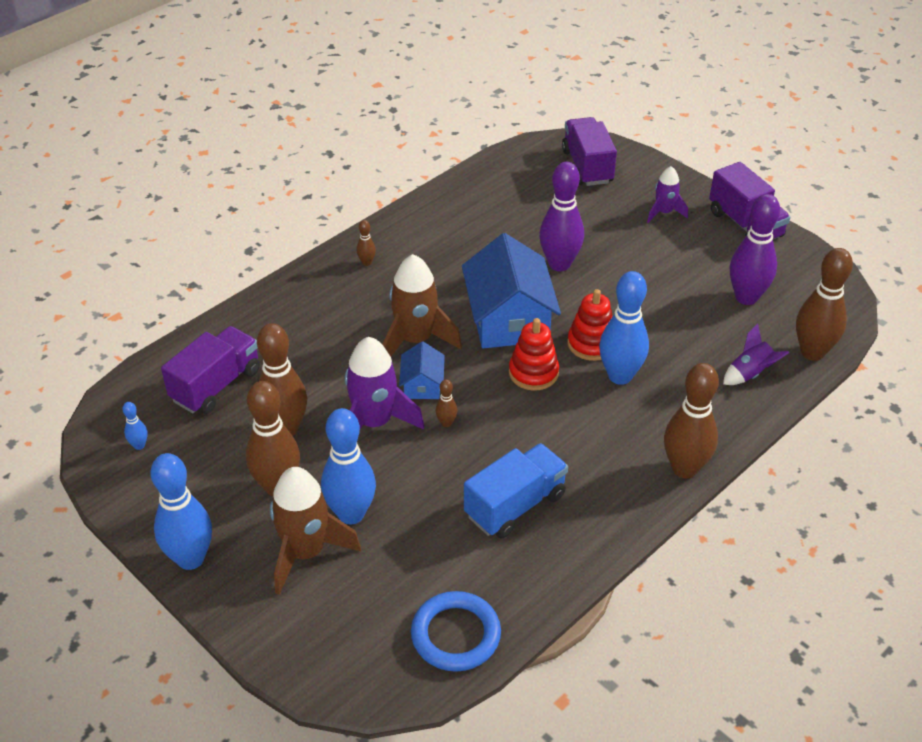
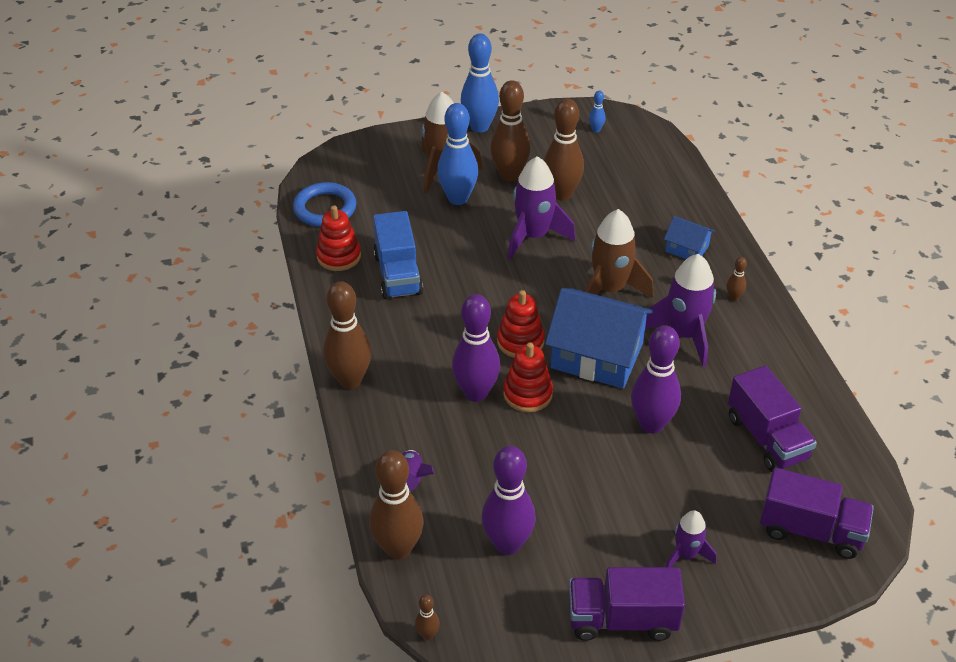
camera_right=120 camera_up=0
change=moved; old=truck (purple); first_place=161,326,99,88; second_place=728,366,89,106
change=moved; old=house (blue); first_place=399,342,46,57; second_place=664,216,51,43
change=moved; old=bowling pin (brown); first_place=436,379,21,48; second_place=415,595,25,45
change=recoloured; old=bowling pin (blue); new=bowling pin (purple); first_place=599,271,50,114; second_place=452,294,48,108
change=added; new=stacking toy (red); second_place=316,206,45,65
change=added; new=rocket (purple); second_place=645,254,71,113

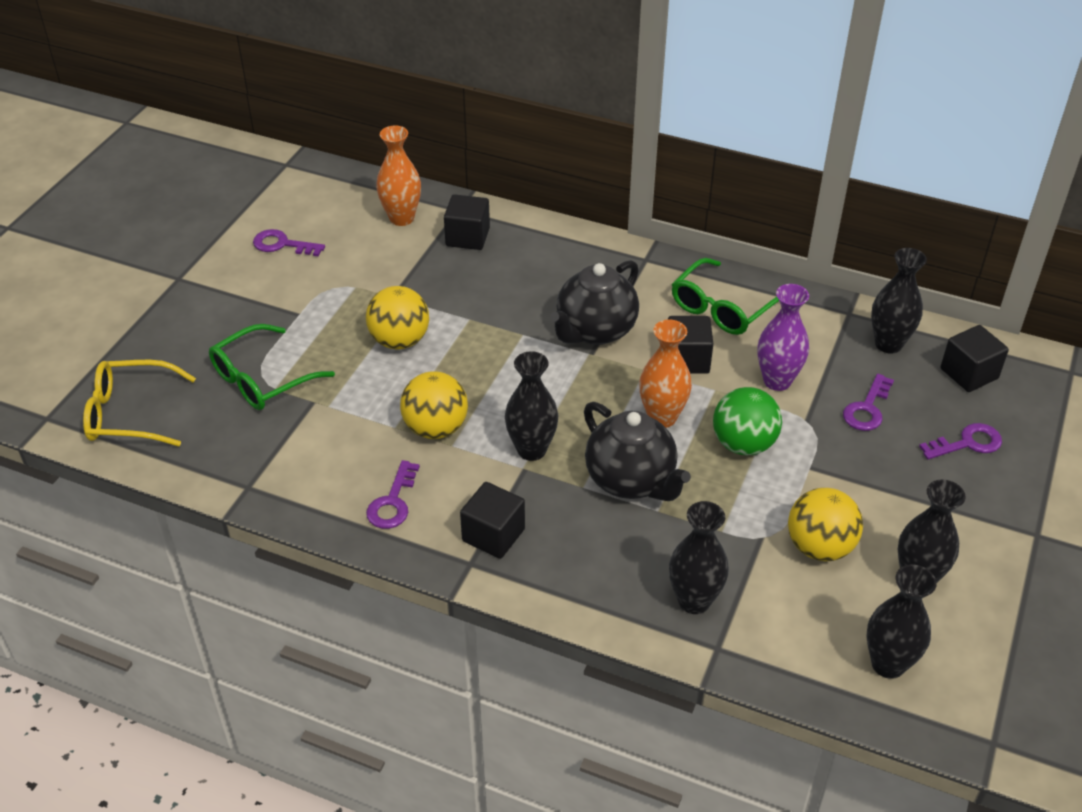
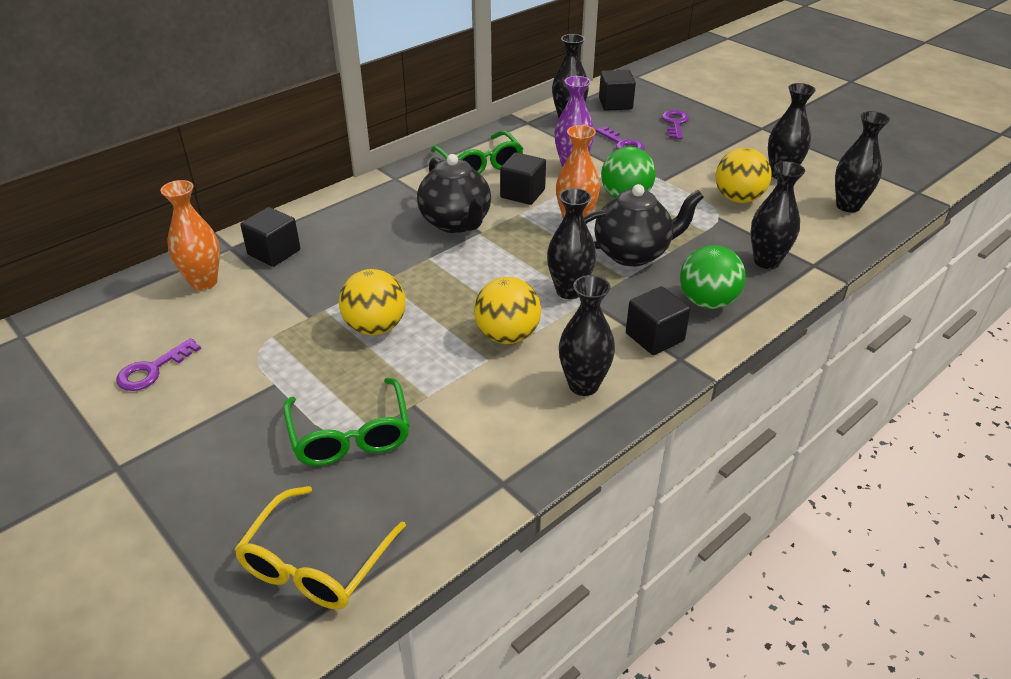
camera_right=-65 camera_up=-5
change=replaced; old=key (purple); new=vase (black); first_place=366,460,54,69; second_place=559,275,56,121
change=added; new=ball (green); second_place=680,245,66,64

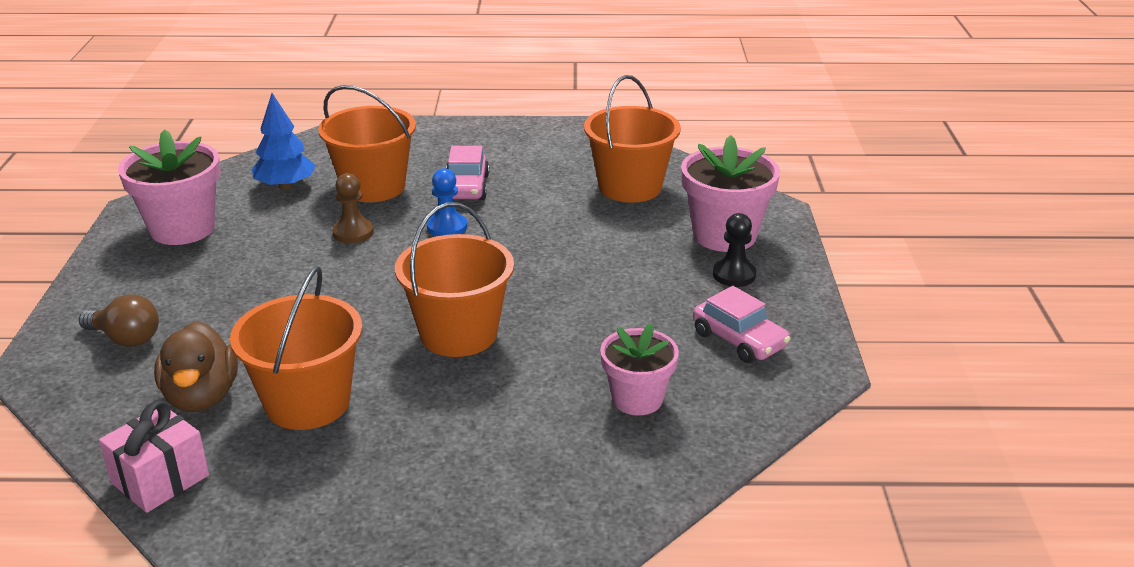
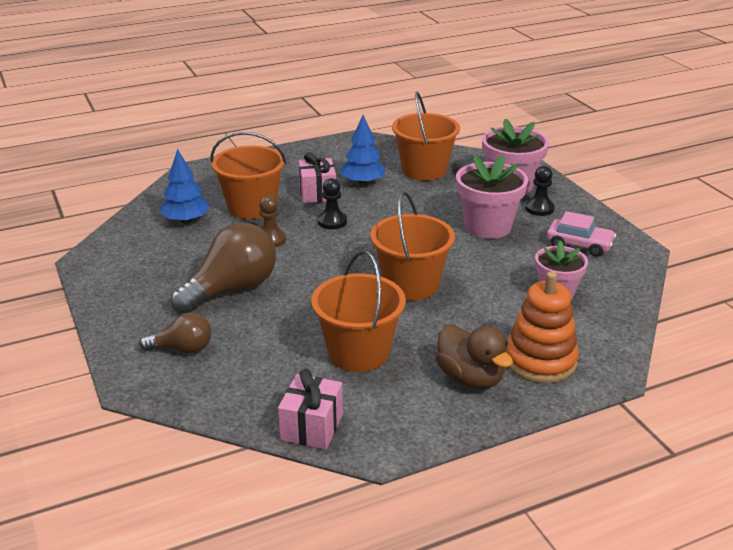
camera_right=-25 camera_up=0
change=moved; old=flower pot (pink); first_place=118,129,102,116; second_place=456,155,72,84
change=moved; old=duck (brown); first_place=154,321,84,91; second_place=436,325,77,64
change=recoloured; old=pawn (blue); new=pawn (black); first_place=427,168,40,69; second_place=318,178,29,51
change=replaced; old=car (pink); new=gift (pink); first_place=446,146,43,54; second_place=298,152,38,51
change=added; new=light bulb (brown); second_place=171,223,105,91
change=added; new=tree (blue); second_place=341,115,45,70
change=added; new=stacking toy (orange); second_place=506,272,73,111

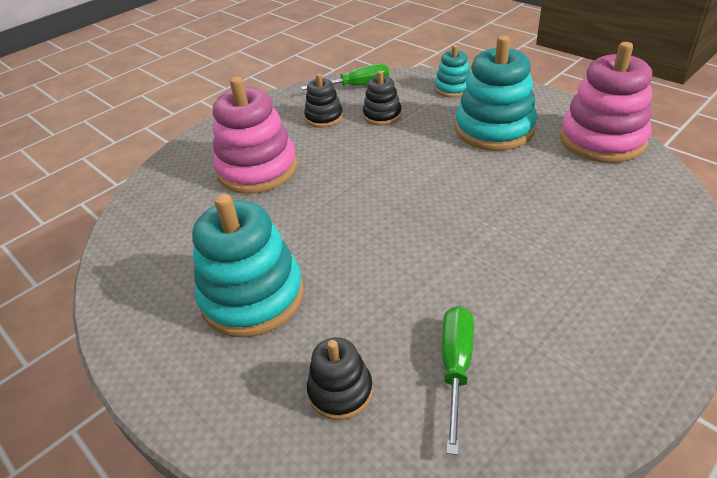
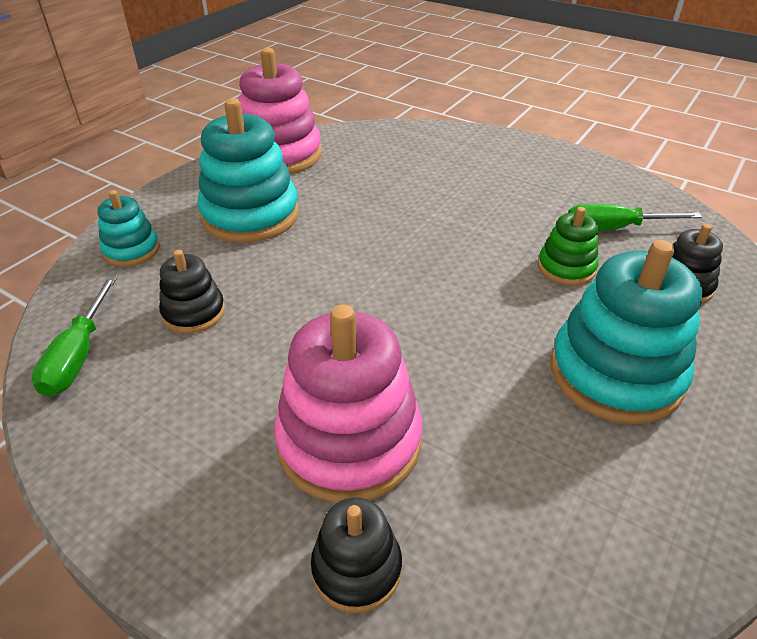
camera_right=-105 camera_up=0
change=turned; old=screwdriver (green); first_place=301,64,88,26; second_place=31,276,86,121; degrees=-150
change=moved; old=stacking toy (black); first_place=304,74,39,54; second_place=311,497,91,116
change=added; new=stacking toy (green); second_place=538,207,60,79

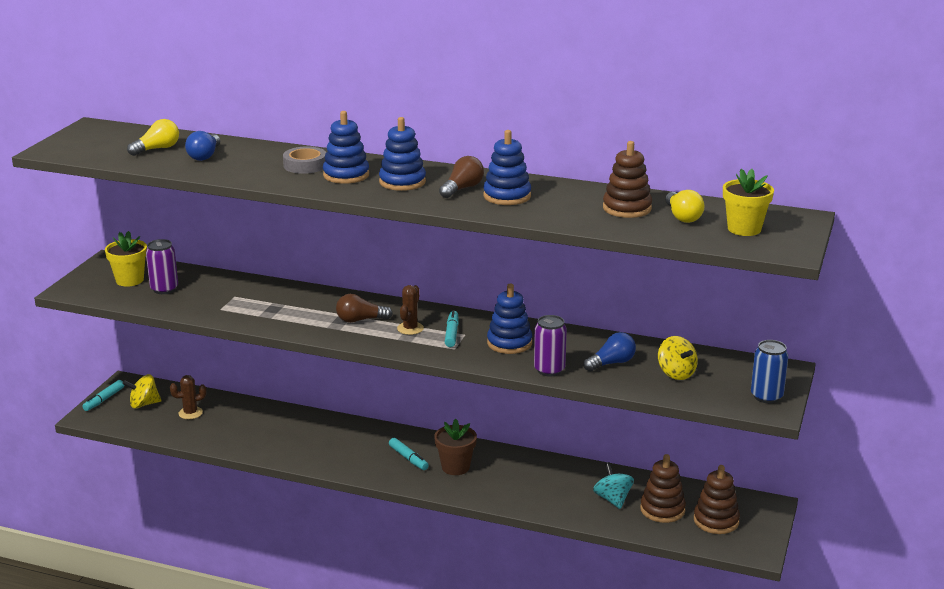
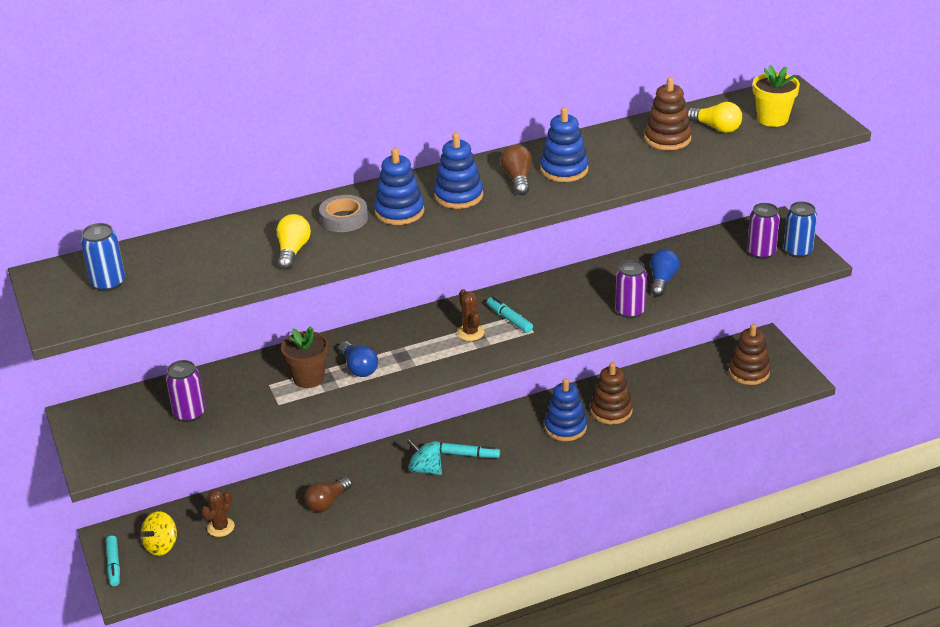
camera_right=-40 camera_up=10
change=removed; old=flower pot (yellow); first_place=105,231,42,56
change=moved; old=light bulb (yellow); first_place=127,119,52,37; second_place=277,214,34,56
change=moved; old=light bulb (blue); first_place=185,131,35,30; second_place=339,341,39,36
change=moved; old=light bulb (brown); first_place=336,294,57,29; second_place=305,477,47,35
change=moved; old=flower pot (brown); first_place=434,419,43,56; second_place=281,326,48,62
change=moved; old=stacking toy (blue); first_place=487,283,45,71; second_place=544,378,43,63
change=moved; old=spinning top (turquoise); first_place=593,462,41,47; second_place=407,439,35,36
change=moved; old=stacking toy (brown); first_place=640,454,46,69; second_place=590,362,43,62
change=removed; old=spinning top (yellow); first_place=658,336,40,44
change=added; new=can (blue); second_place=81,223,44,69
change=added; new=can (purple); second_place=747,203,33,56

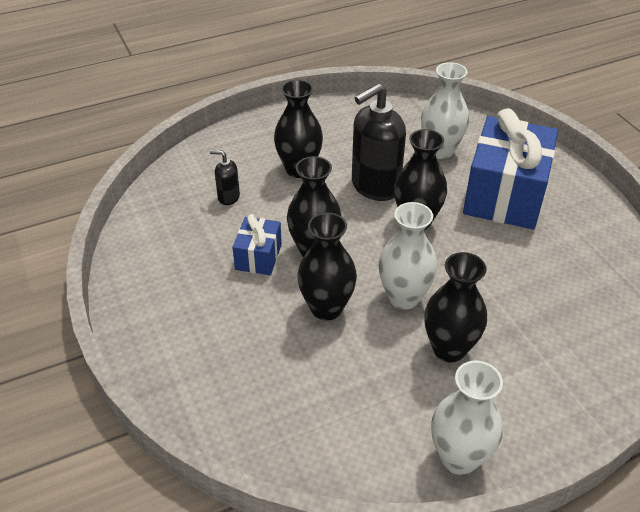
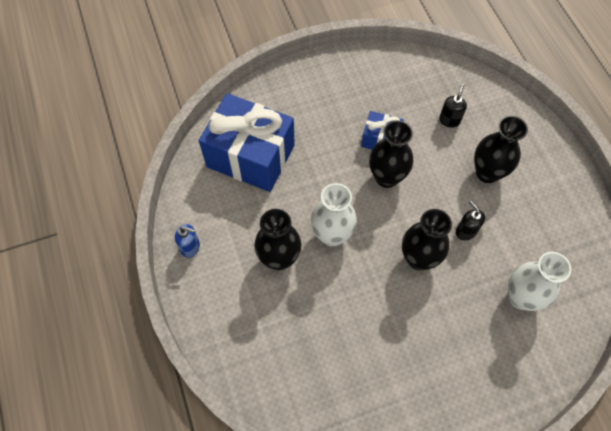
camera_right=95 camera_up=20
change=removed; old=vase (black); first_place=297,213,60,108
change=resized; old=soap dispenser (black); first_place=352,83,54,118; second_place=456,201,29,39; factor=0.47
change=replaced; old=vase (white); new=soap dispenser (blue); first_place=431,361,72,114; second_place=175,224,25,34
change=moved; old=gift (blue); first_place=463,108,95,121; second_place=199,93,96,99

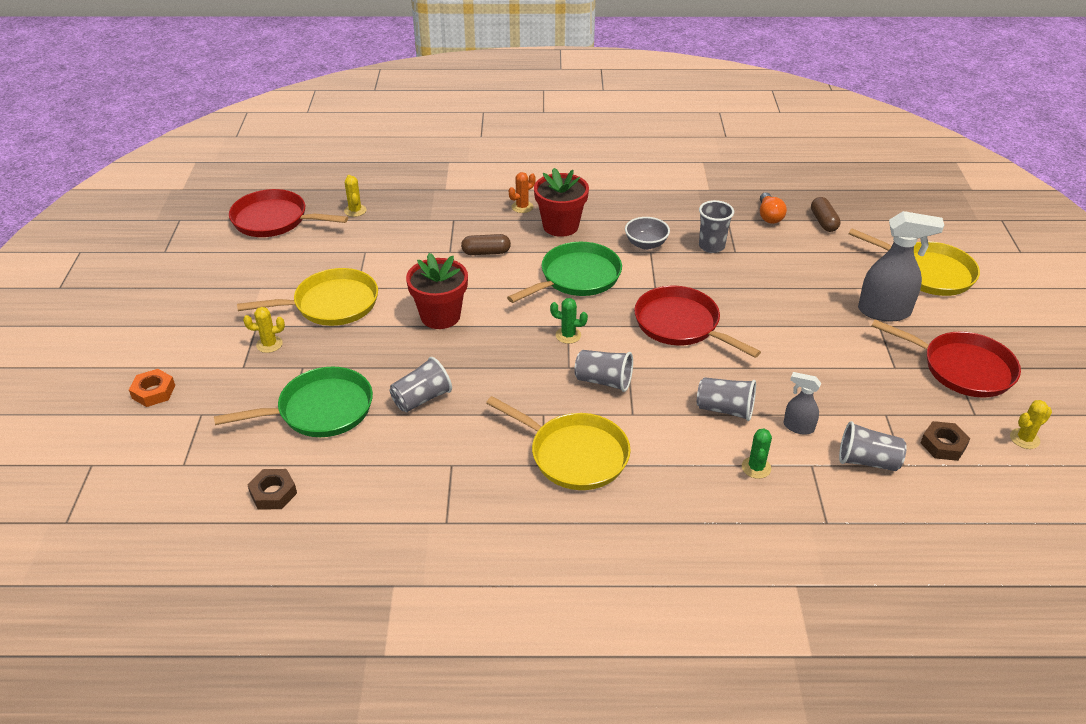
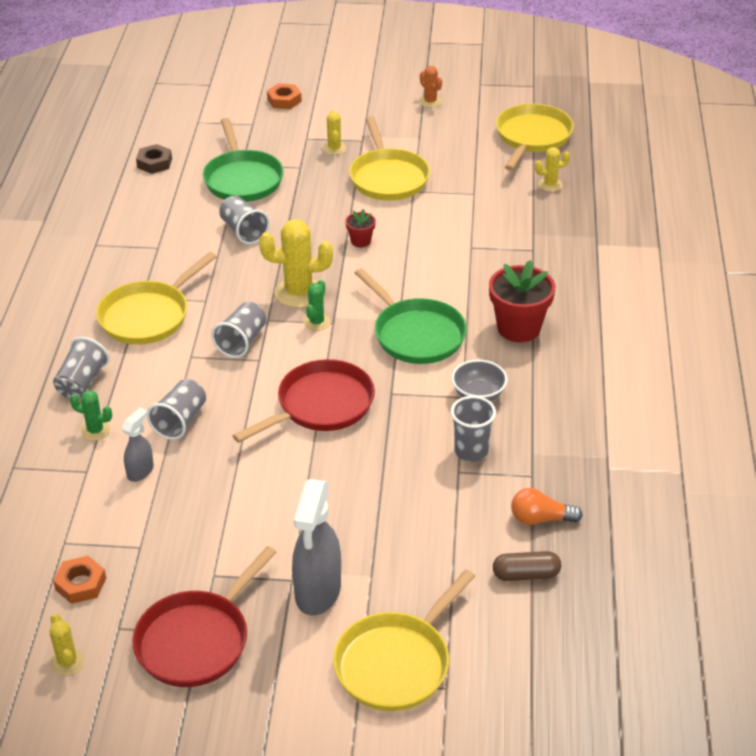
camera_right=95 camera_up=0
change=recoloured; old=pan (red); new=pan (yellow); first_place=229,189,119,48; second_place=496,103,78,68
change=resized; old=flower pot (red); first_place=406,253,62,76; second_place=345,209,31,38; factor=0.5
change=removed; old=capsule (brown); first_place=461,234,50,21
change=moved; old=cactus (orange); first_place=509,172,27,41; second_place=419,66,23,42
change=moved; old=cup (grey); first_place=839,421,68,50; second_place=53,337,56,62
change=recoloured; old=nut (brown); new=nut (orange); first_place=921,421,49,40; second_place=53,556,53,48
change=added; new=cactus (yellow); second_place=259,219,74,89

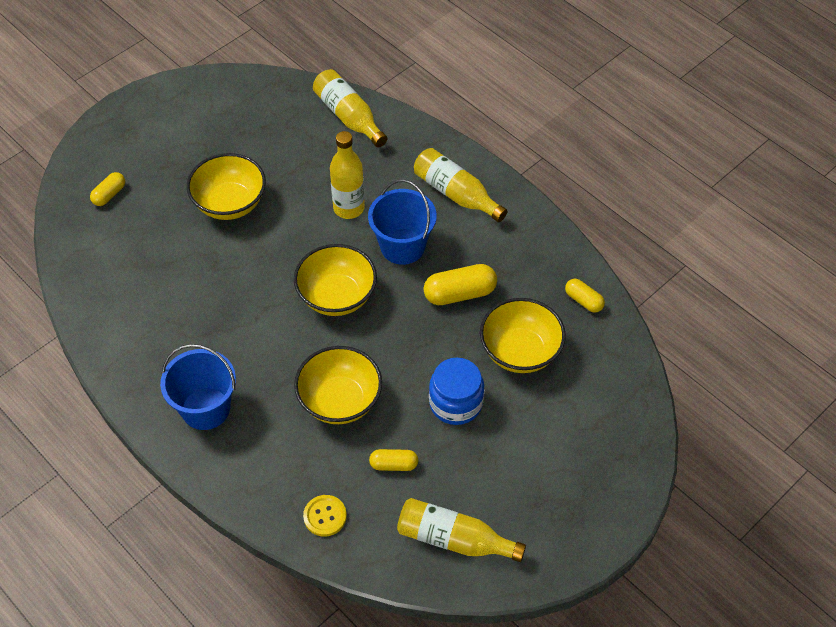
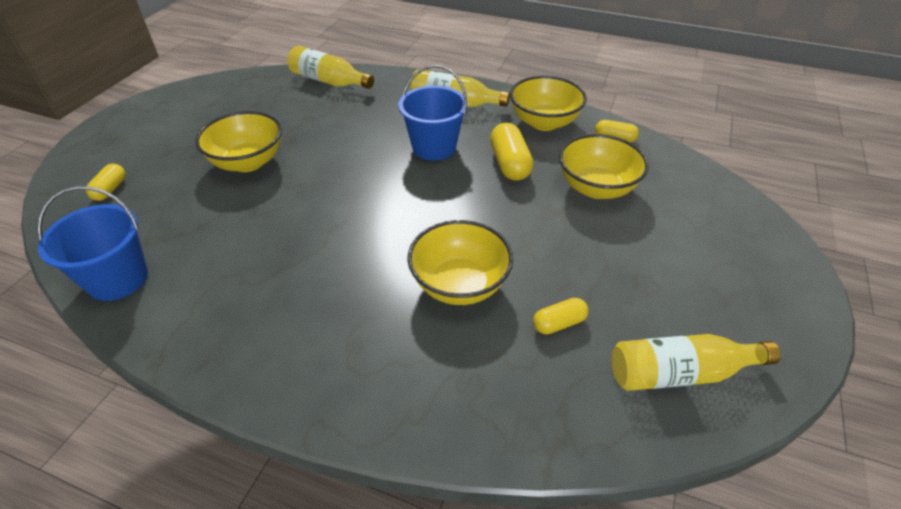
camera_right=-25 camera_up=-10
change=moved; old=bucket (blue); first_place=160,344,76,86; second_place=37,186,111,115
change=moved; old=bowl (yellow); first_place=294,244,83,72; second_place=510,76,77,55
change=removed; old=button (yellow); first_place=303,495,44,41
change=removed; old=bottle (yellow); first_place=330,131,35,88
change=turned; old=capsule (yellow); first_place=424,264,73,41; second_place=490,123,43,58; degrees=-60
change=removed; old=jar (blue); first_place=429,357,55,68

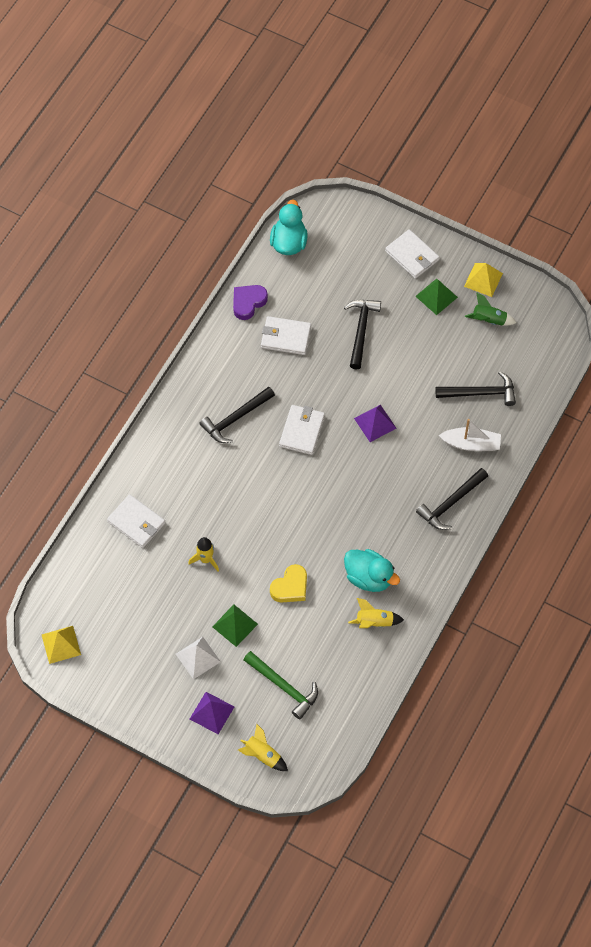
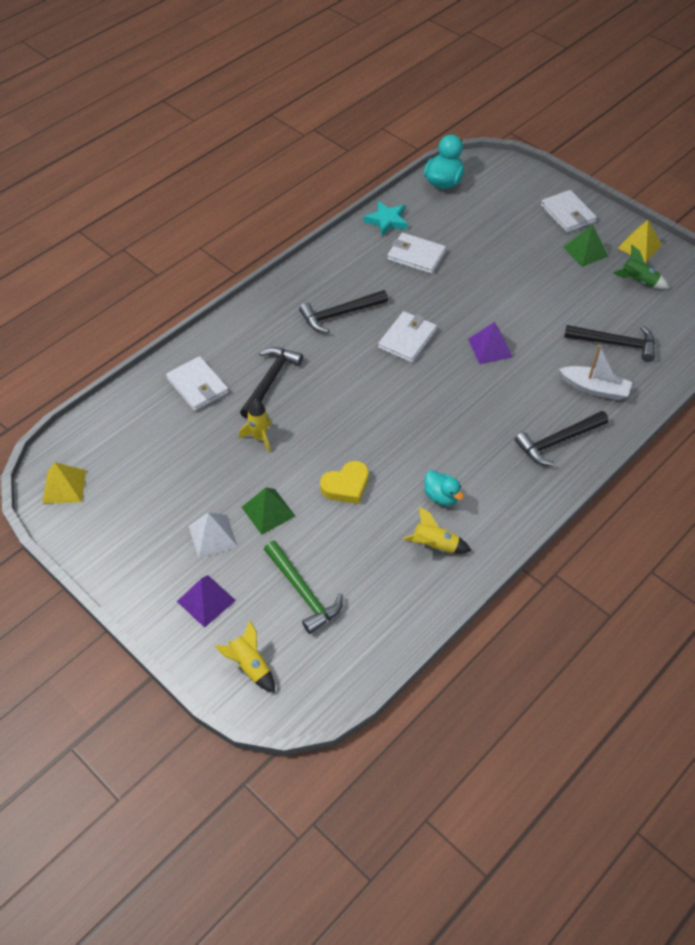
camera_right=15 camera_up=-10
change=replaced; old=heart (purple); new=star (turquoise); first_place=233,285,35,35; second_place=364,201,44,35
change=moved; old=hammer (black); first_place=344,300,37,70; second_place=240,347,63,72
change=resized; old=duck (turquoise); first_place=344,549,56,43; second_place=424,470,40,36; factor=0.64

